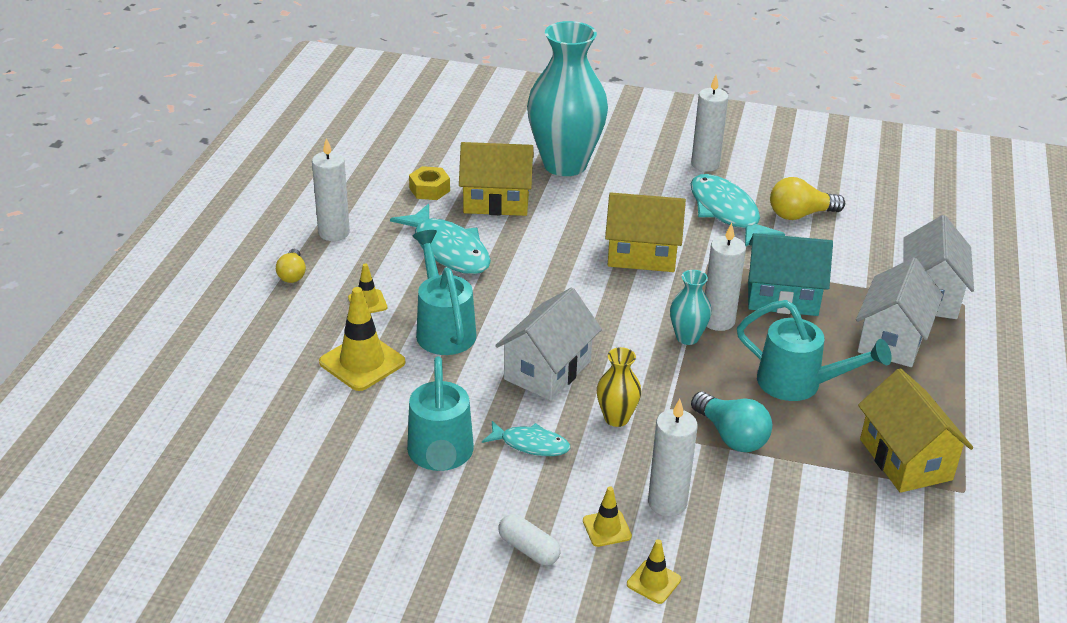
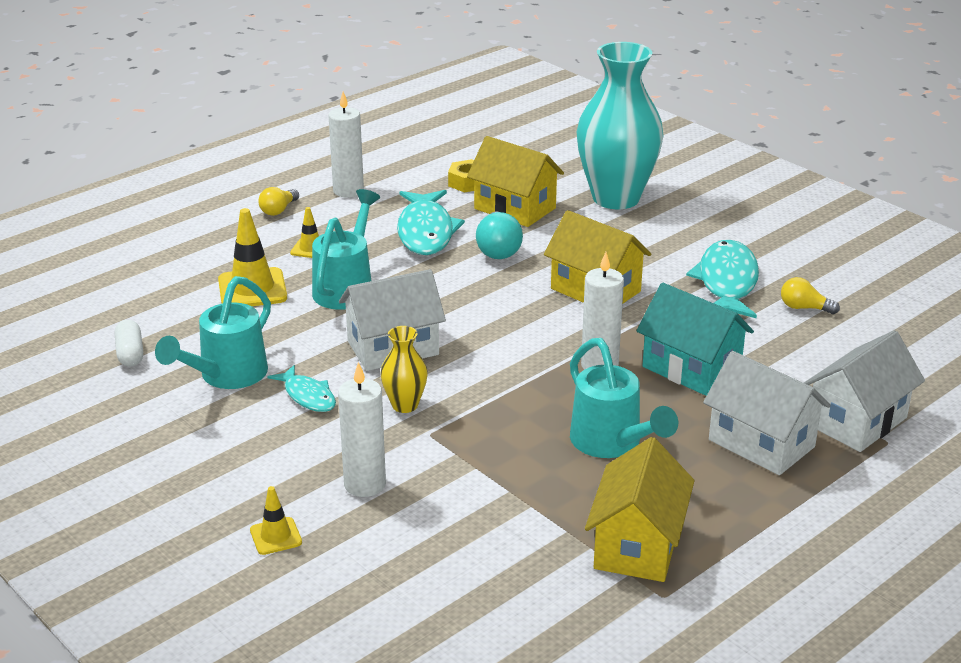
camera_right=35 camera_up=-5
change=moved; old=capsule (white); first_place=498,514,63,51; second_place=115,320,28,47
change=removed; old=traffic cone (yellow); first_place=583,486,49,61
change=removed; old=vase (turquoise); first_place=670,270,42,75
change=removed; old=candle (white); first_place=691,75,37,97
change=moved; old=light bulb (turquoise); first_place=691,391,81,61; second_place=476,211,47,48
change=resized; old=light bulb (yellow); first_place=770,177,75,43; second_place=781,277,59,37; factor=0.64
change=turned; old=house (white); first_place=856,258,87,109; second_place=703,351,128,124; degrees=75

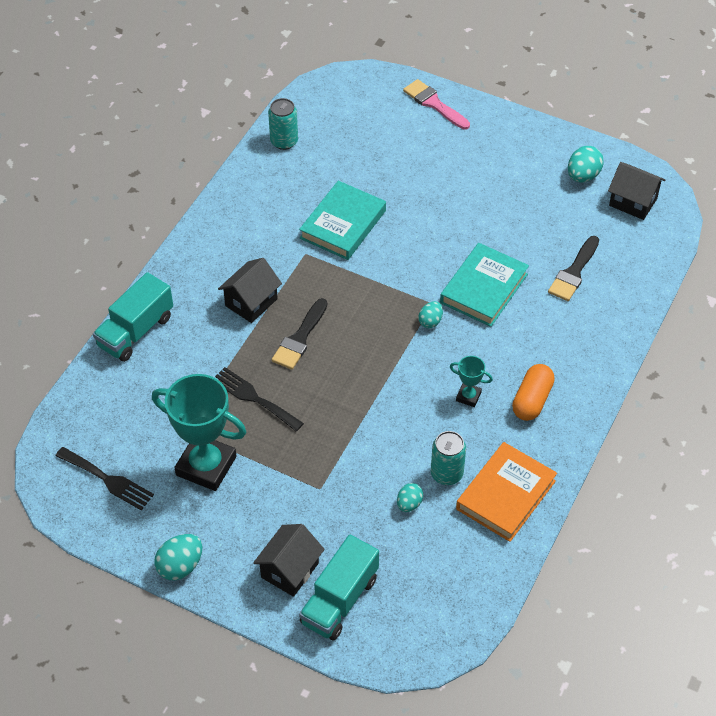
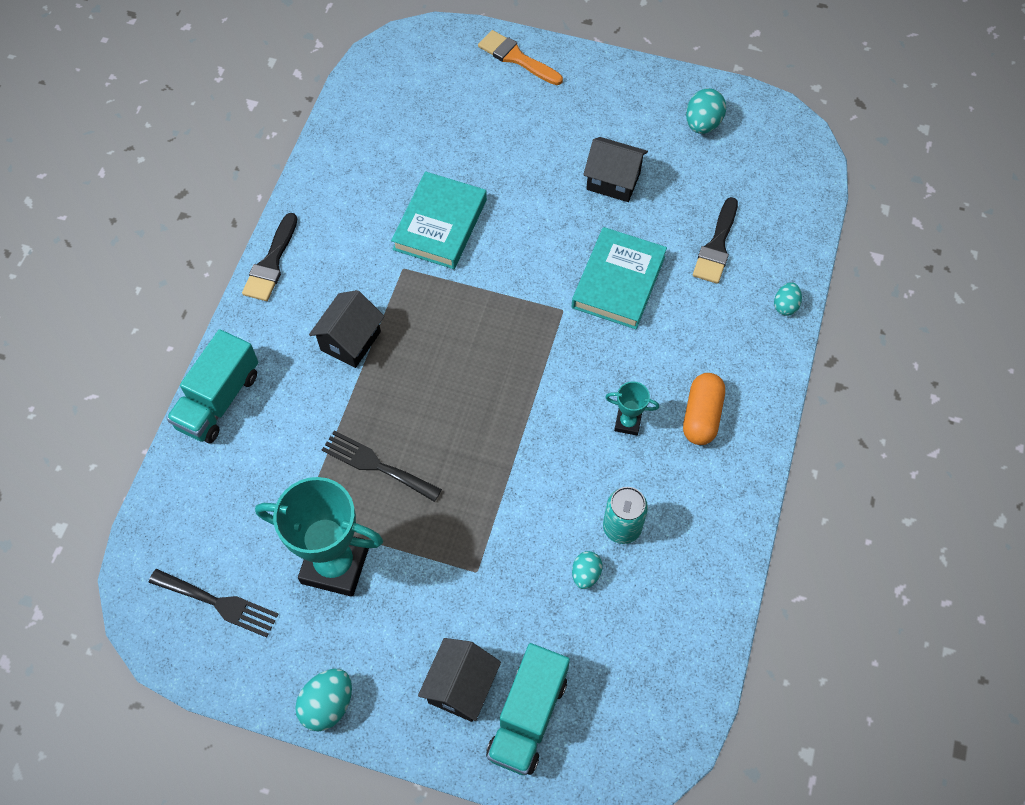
camera_right=-10 camera_up=10
change=removed; old=can (turquoise); first_place=268,98,30,52
change=moved; old=brush (black); first_place=272,298,55,72; second_place=242,213,55,88
change=recoloured; old=brush (pink); new=brush (orange); first_place=403,79,67,51; second_place=478,30,85,55
change=moved; old=egg (turquoise); first_place=418,301,25,27; second_place=774,282,28,34
change=removed; old=book (orange); first_place=456,442,101,100
change=moved; old=house (black); first_place=608,162,57,58; second_place=583,137,65,65

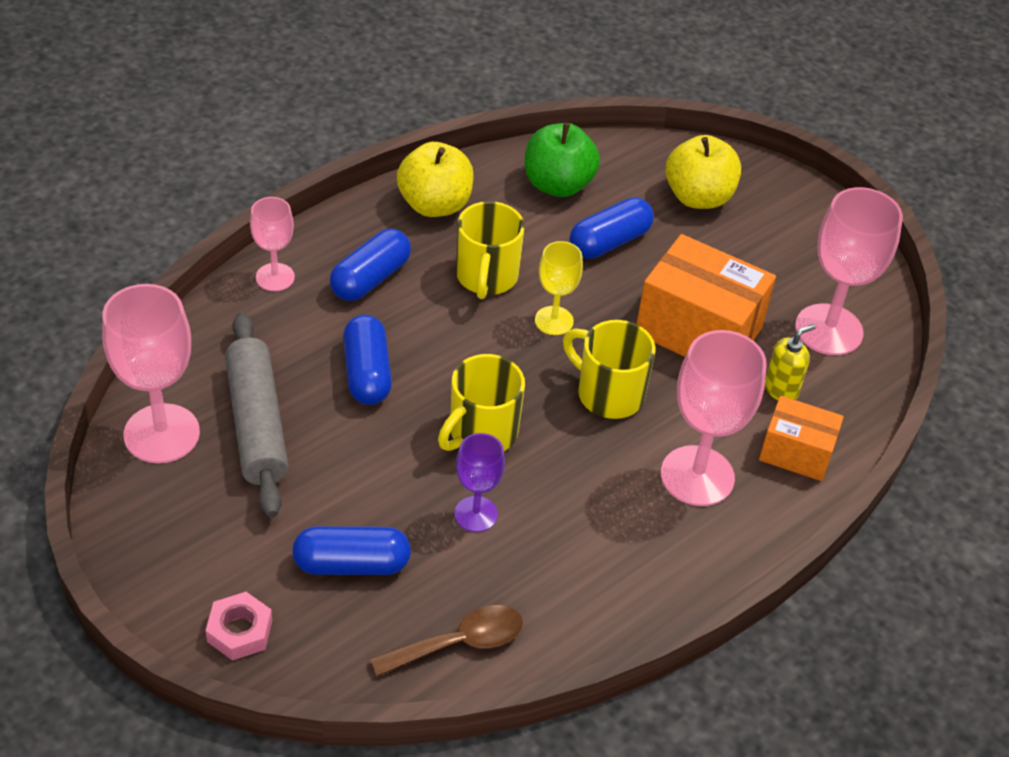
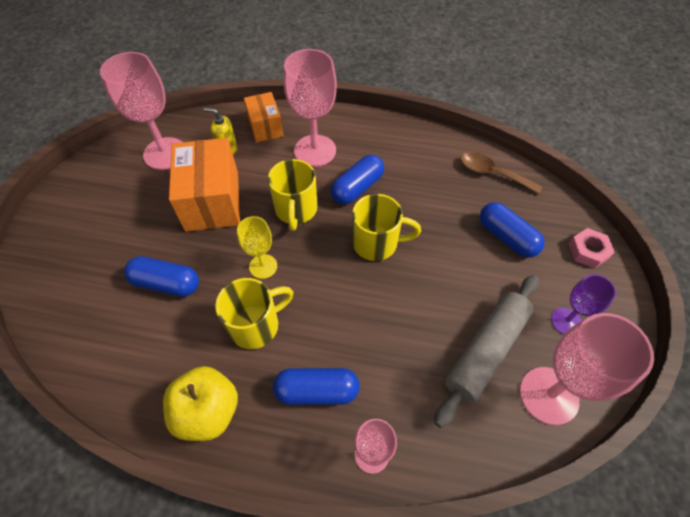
camera_right=-125 camera_up=10
change=moved; old=capsule (blue); first_place=343,315,49,90; second_place=331,155,53,50
change=moved; old=goblet (purple); first_place=454,433,51,99; second_place=551,274,65,60
change=removed; old=apple (green); first_place=525,123,75,74
change=removed; old=apple (yellow); first_place=665,135,76,74

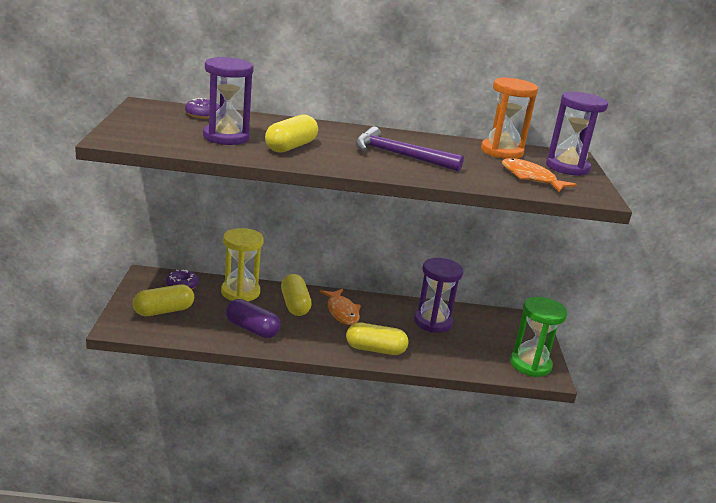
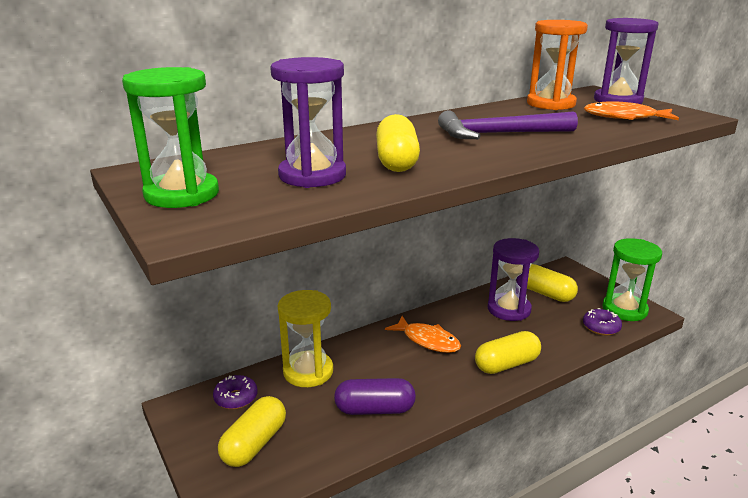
camera_right=-30 camera_up=0
change=moved; old=donut (purple); first_place=185,98,35,21; second_place=583,308,39,27
change=moved; old=capsule (yellow); first_place=281,274,31,42; second_place=527,264,51,38
change=added; new=hourglass (green); second_place=122,67,97,141

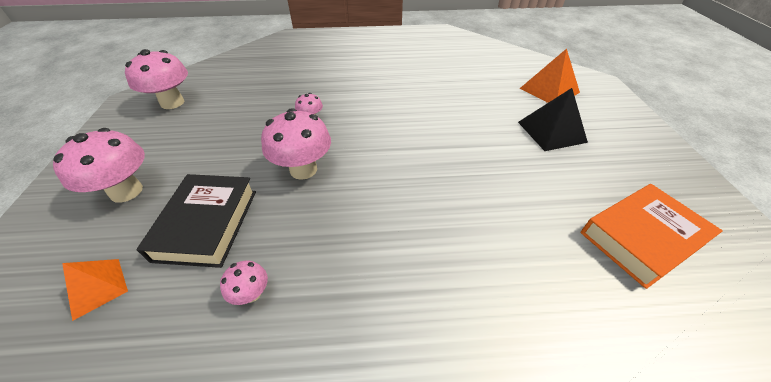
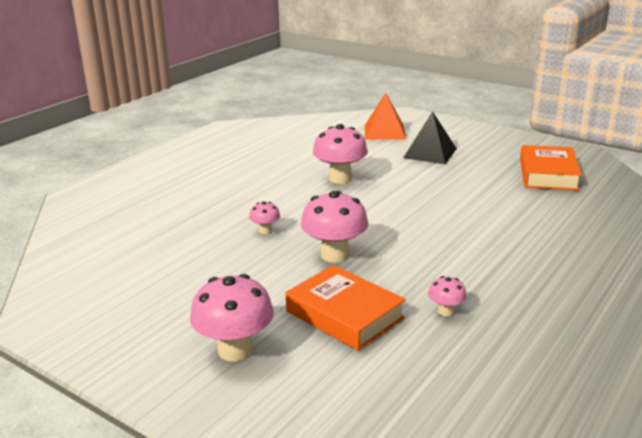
camera_right=-50 camera_up=-20
change=removed; old=pyramid (orange); first_place=62,259,66,62
change=moved; old=mushroom (pink); first_place=125,49,63,60; second_place=313,124,55,60
change=recoloured; old=book (black); new=book (orange); first_place=136,174,120,94; second_place=286,265,120,86

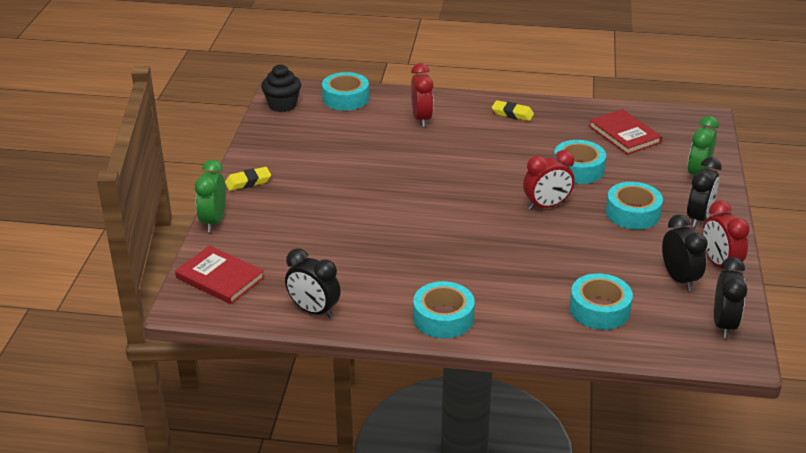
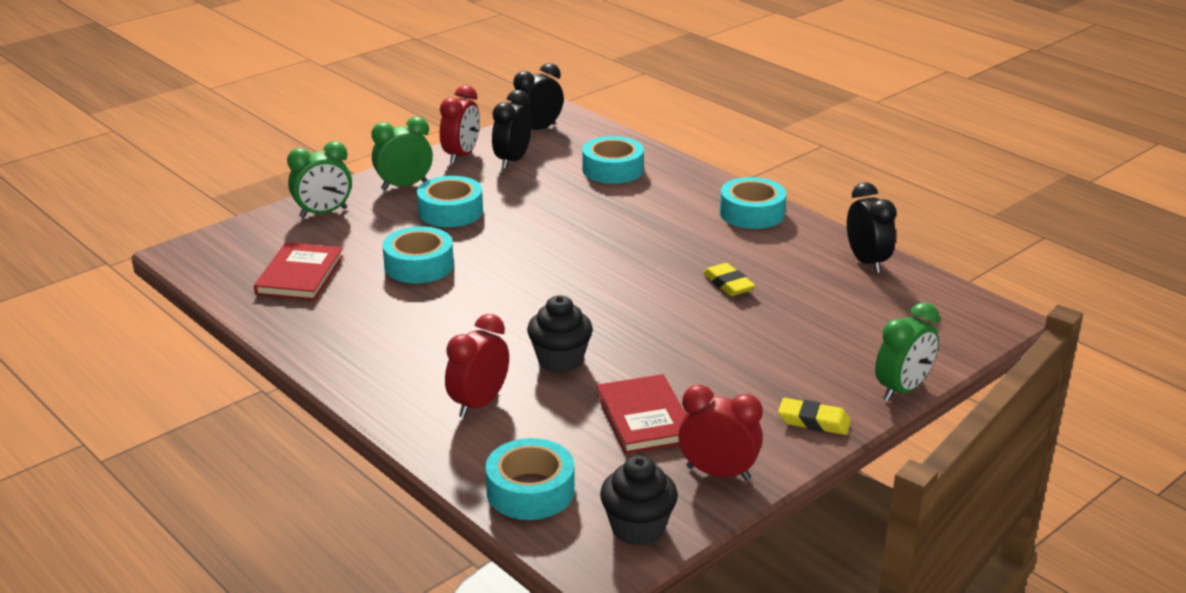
camera_right=-140 camera_up=-5
change=moved; old=book (red); first_place=175,245,89,59; second_place=597,374,89,80
change=moved; old=eraser (yellow); first_place=492,100,42,21; second_place=703,263,52,33
change=moved; old=clock (red); first_place=523,150,52,60; second_place=678,385,85,95
change=recoloured; old=clock (black); new=clock (green); first_place=687,157,35,71; second_place=371,117,62,73
change=added; new=cupcake (black); second_place=527,295,66,78

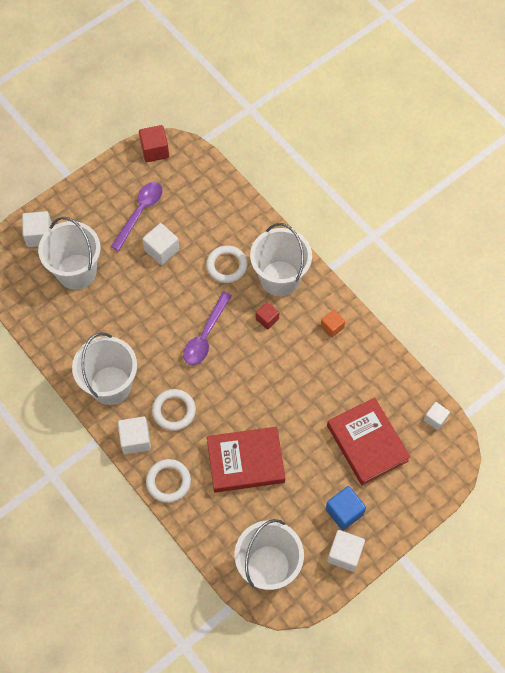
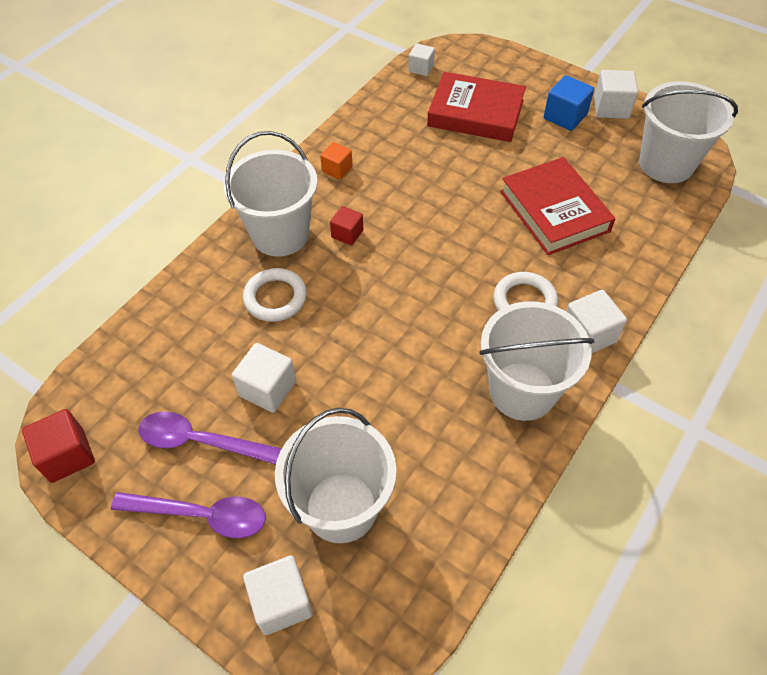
camera_right=-105 camera_up=-10
change=removed; old=ring (white); first_place=146,459,45,44
change=moved; old=spoon (purple); first_place=183,291,49,74; second_place=111,492,155,46
change=turned; old=book (red); first_place=327,397,84,88; second_place=427,72,99,70; degrees=60

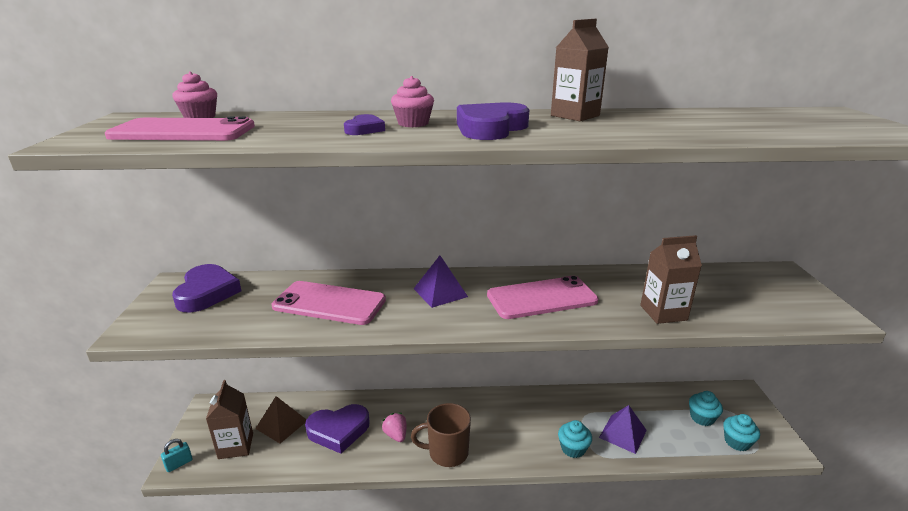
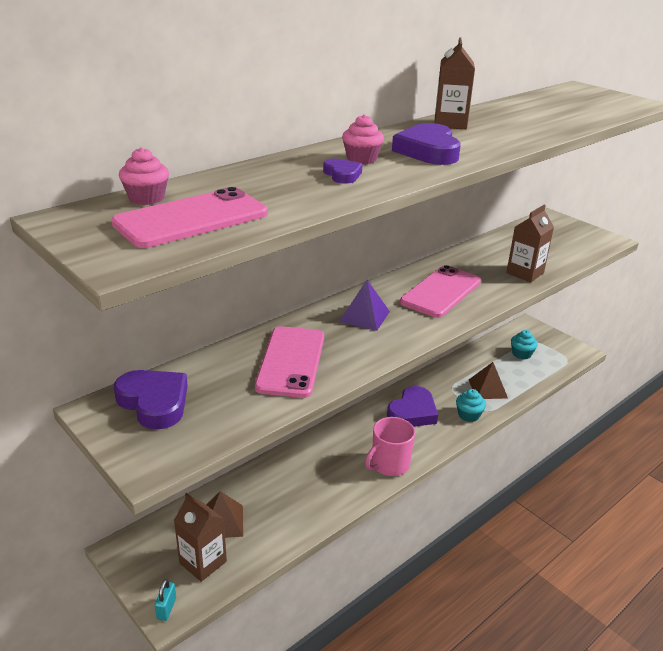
camera_right=-40 camera_up=5
change=turned; old=phone (pink); first_place=272,281,114,44; second_place=255,326,69,72; degrees=-60
change=moved; old=heart (purple); first_place=305,404,65,50; second_place=387,386,51,41
change=removed; old=strawberry (pink); first_place=382,413,24,29
change=recoloured; old=mug (brown); new=mug (pink); first_place=411,403,60,64; second_place=365,417,50,59
change=recoloured; old=pyramid (purple); new=pyramid (brown); first_place=599,405,48,49; second_place=469,362,39,37
change=removed; old=cupcake (turquoise); first_place=723,414,37,37

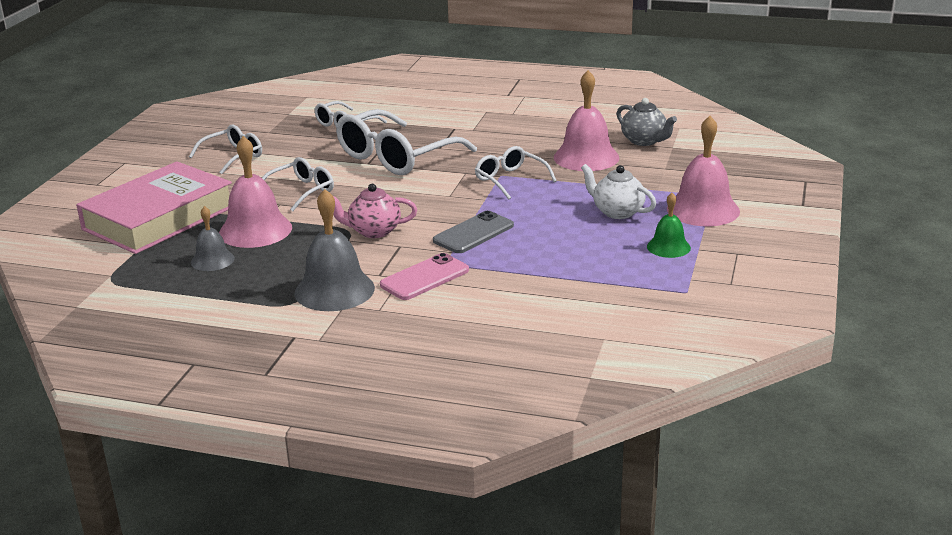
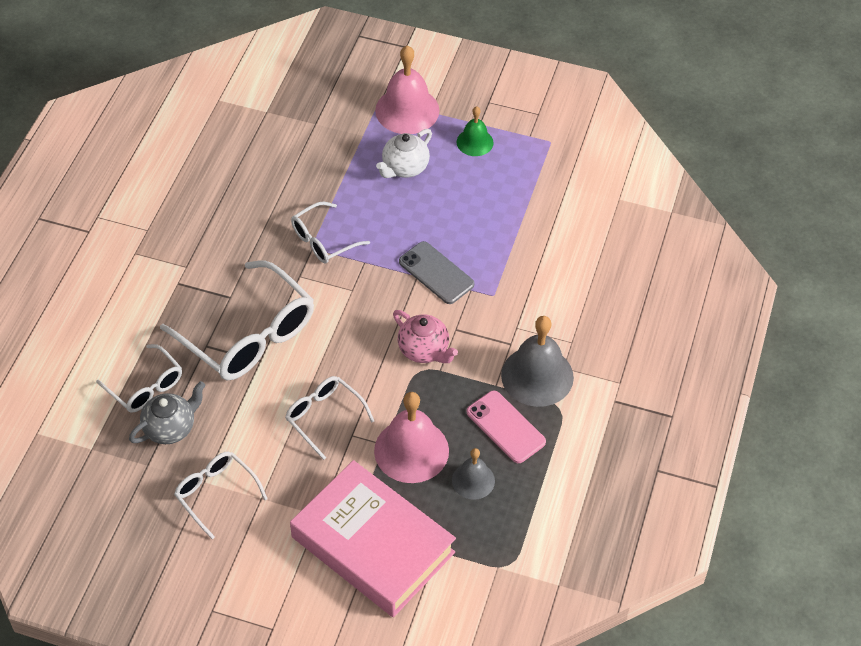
camera_right=-90 camera_up=25
change=turned; old=teapot (pink); first_place=333,184,84,54; second_place=393,310,65,53; degrees=-45
change=moved; old=phone (pink); first_place=380,253,89,47; second_place=467,391,79,72
change=removed; old=bell (pink); first_place=554,70,65,101
change=moved; old=teapot (grey); first_place=616,98,61,48; second_place=129,381,76,63

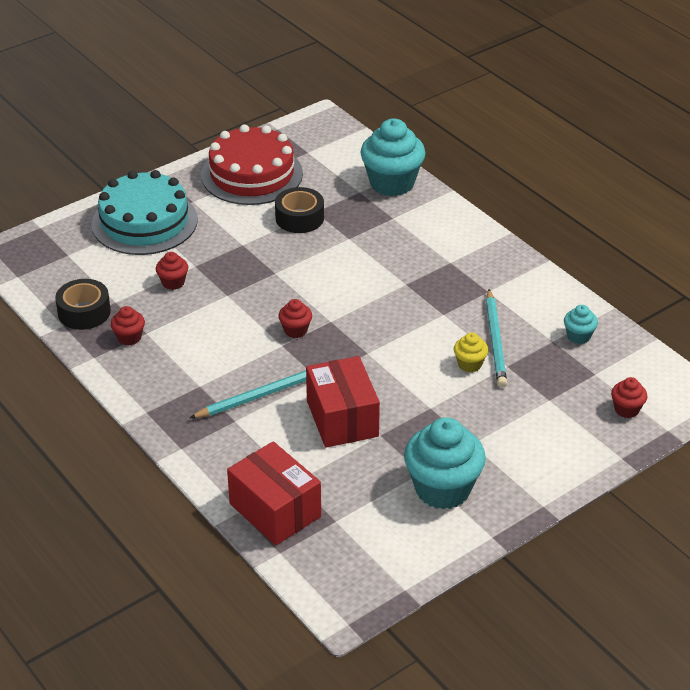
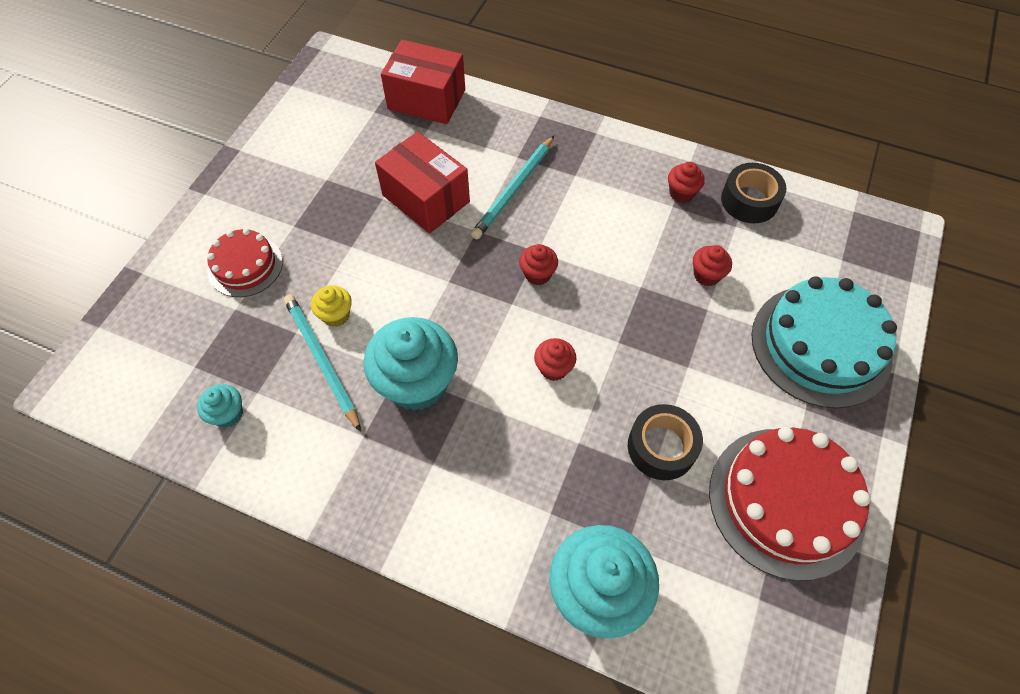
camera_right=150 camera_up=20
change=moved; old=cupcake (turquoise); first_place=404,417,82,92; second_place=364,317,94,94
change=moved; old=cupcake (red); first_place=611,377,36,41; second_place=534,338,42,43
change=added; new=cake (red); second_place=207,228,76,69

